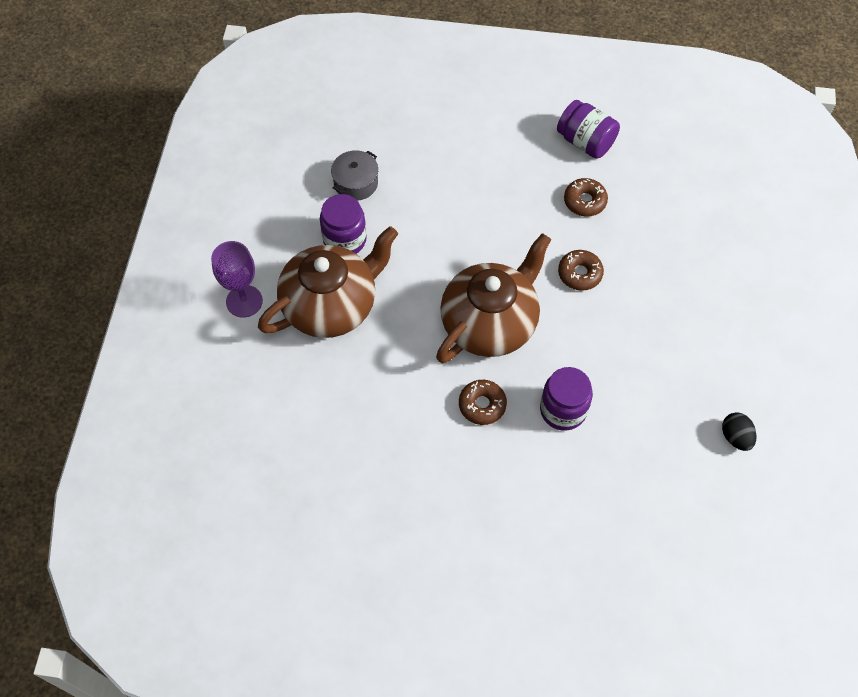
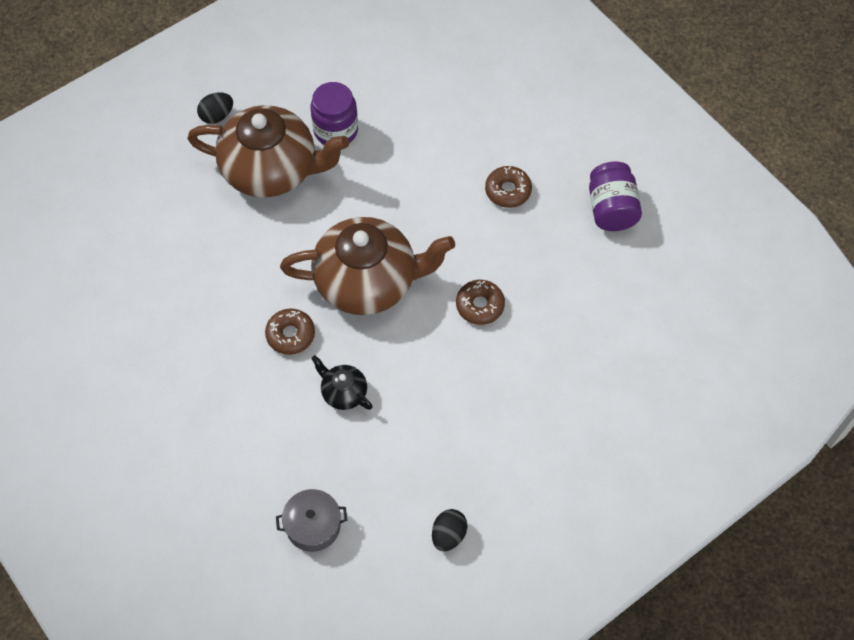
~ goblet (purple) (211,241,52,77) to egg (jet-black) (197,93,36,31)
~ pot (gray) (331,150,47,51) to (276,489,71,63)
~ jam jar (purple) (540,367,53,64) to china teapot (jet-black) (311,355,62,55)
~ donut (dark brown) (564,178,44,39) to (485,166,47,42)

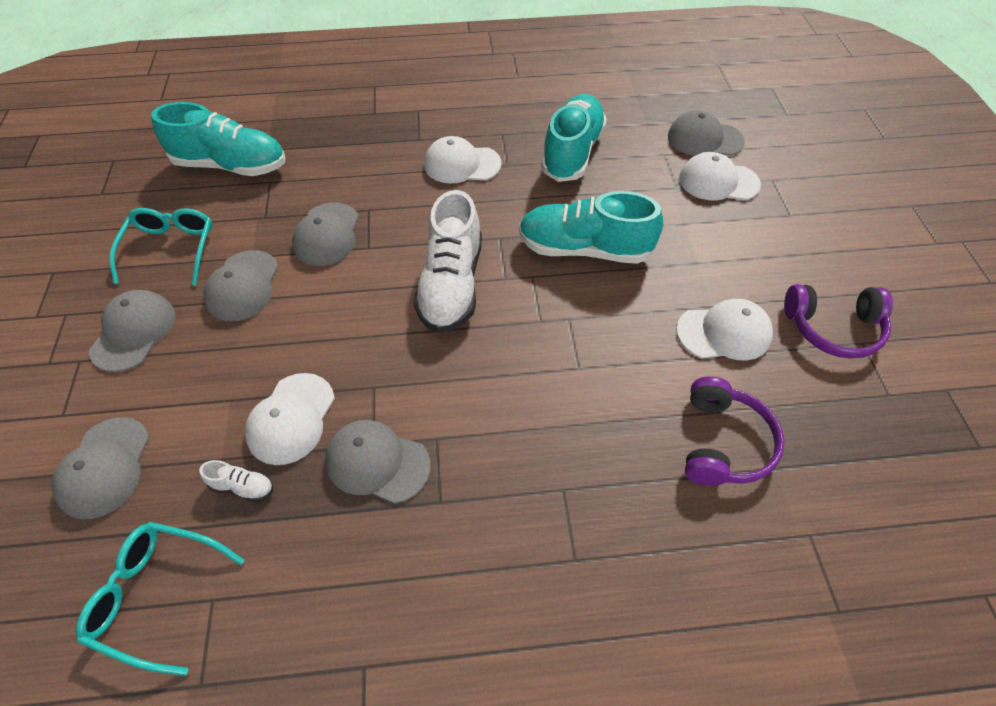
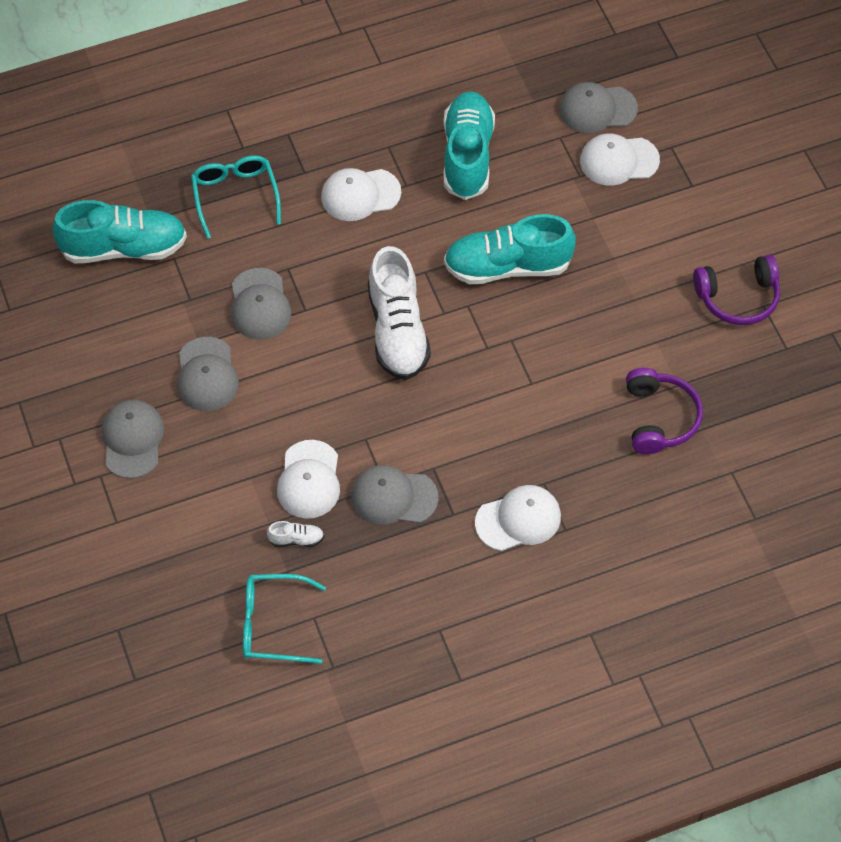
- baseball cap (gray) (52,417,98,102)
~ spectacles (turquoise) (109,208,104,78) to (191,155,90,84)
~ baseball cap (snow-white) (676,299,97,61) to (475,485,86,66)

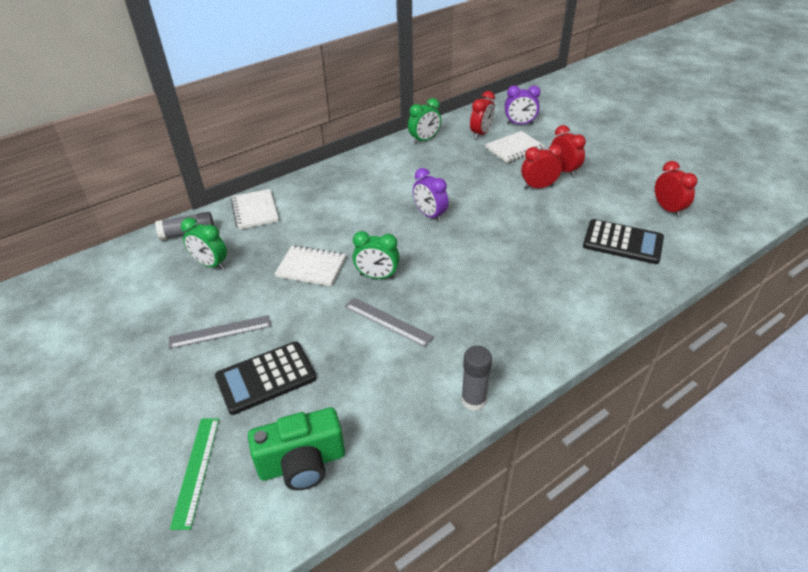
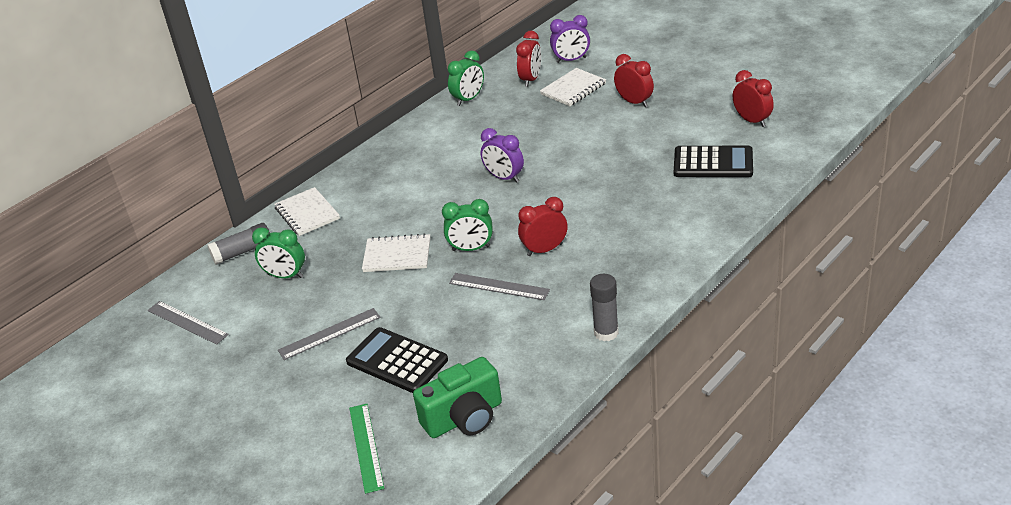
~ calculator (jet-black) (215,341,101,74) = (346,327,102,66) 75 degrees clockwise
~ bedside clock (red) (521,144,42,45) to (518,197,50,59)
+ straightedge (gray) (148,301,81,44)

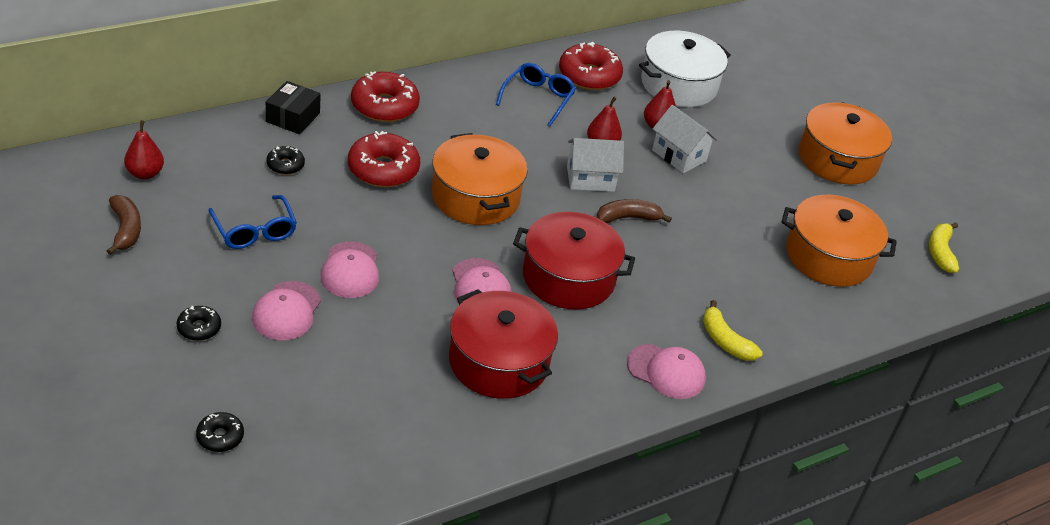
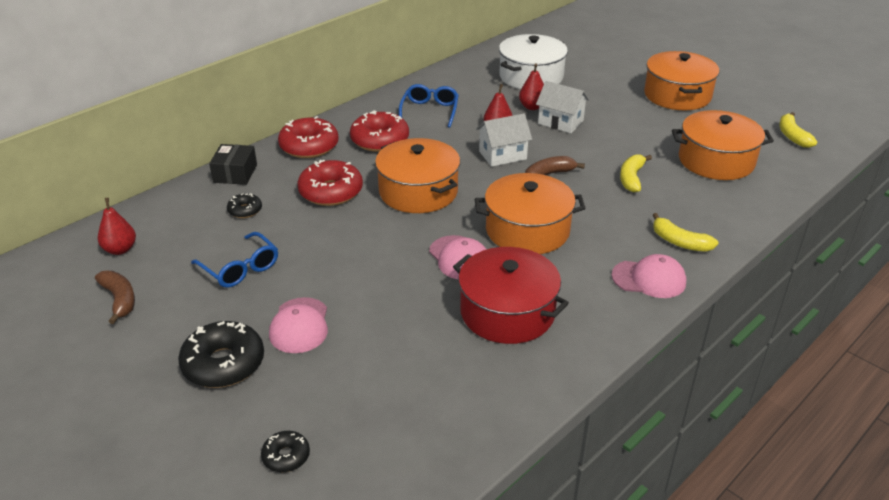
~ donut (jet-black) (177,306,44,35) = (178,321,86,67) x1.93
- baseball cap (rosy) (321,242,58,56)
~ pot (red) (513,212,122,98) to pot (orange-coloured) (475,173,111,81)
~ donut (red) (559,42,64,48) to (350,110,59,42)
+ banana fruit (bright yellow) (620,154,32,38)

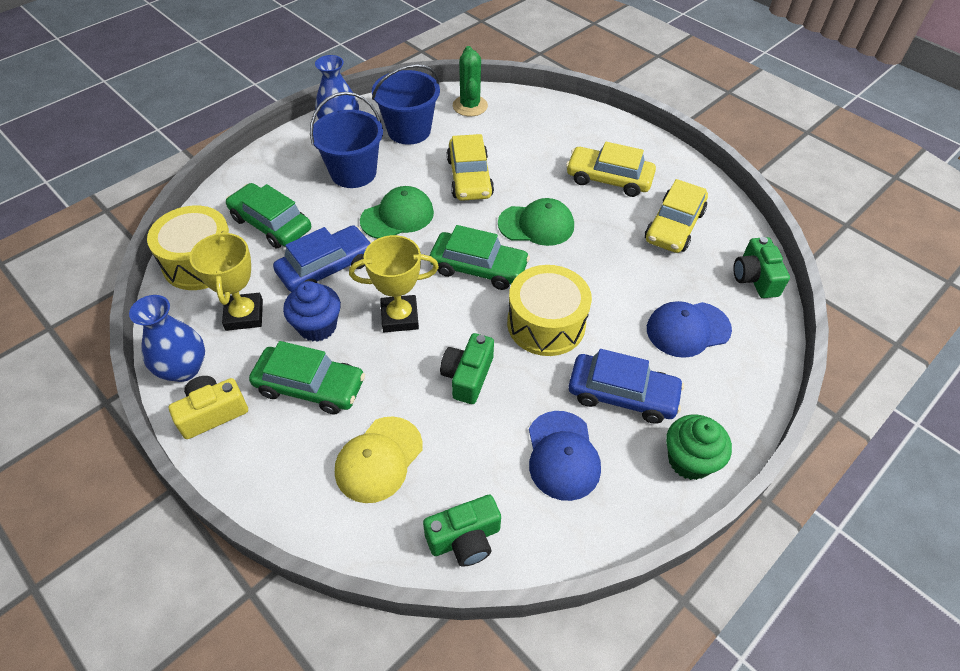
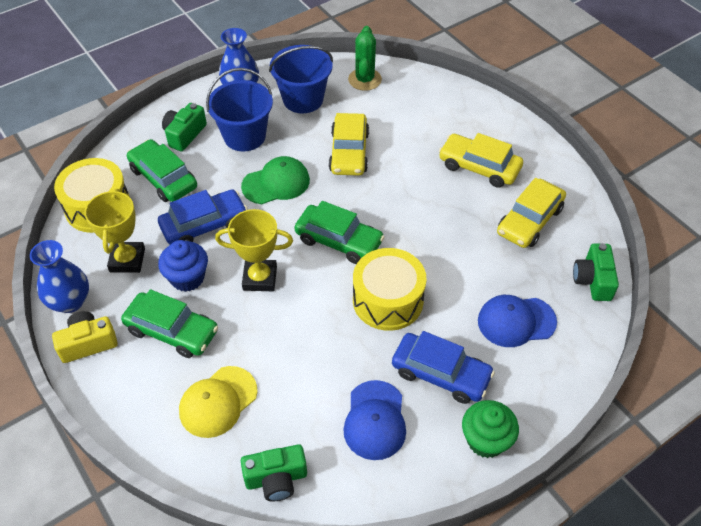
~ camera (emerald) (440,333,54,71) to (162,103,45,49)
- baseball cap (emerald) (498,198,76,48)

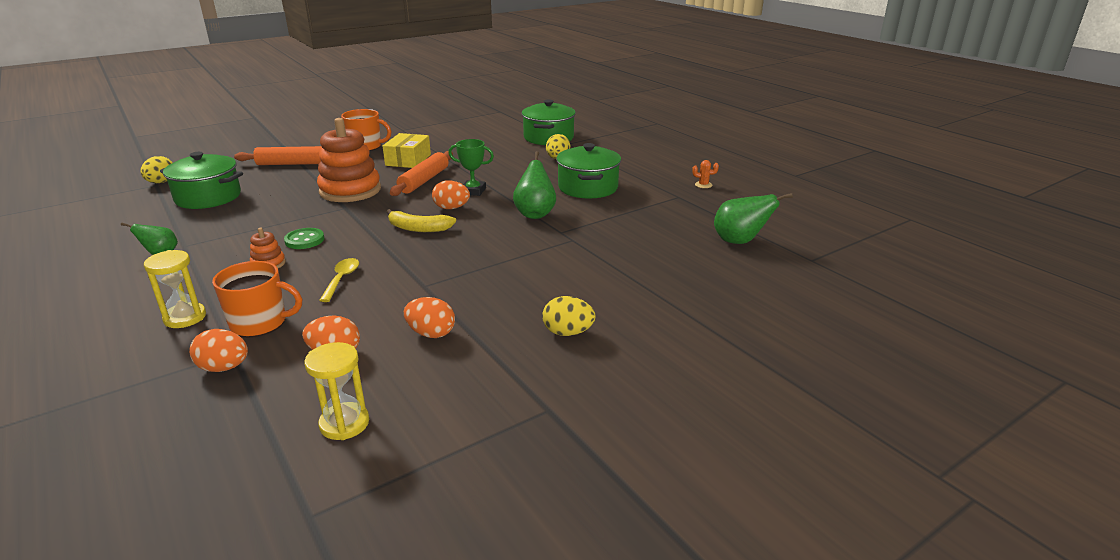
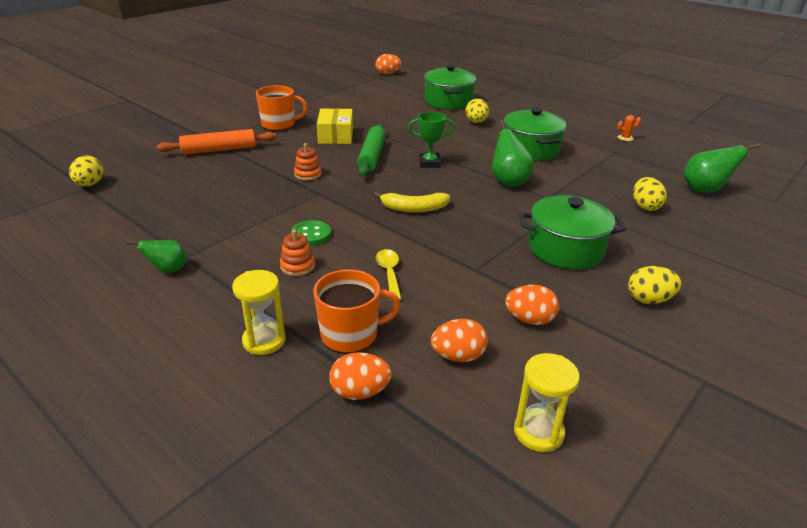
~ pot (emerald) (160,152,83,57) to (519,195,107,74)
~ stacking toy (orange-coloured) (317,118,64,84) = (294,143,28,38) x0.44
~ pastry roller (orange-coloured) (390,151,63,45) to pastry roller (emerald) (357,124,29,52)
~ egg (orange-coloured) (432,180,38,29) to (375,54,26,20)
+ egg (bright yellow) (633,177,34,34)

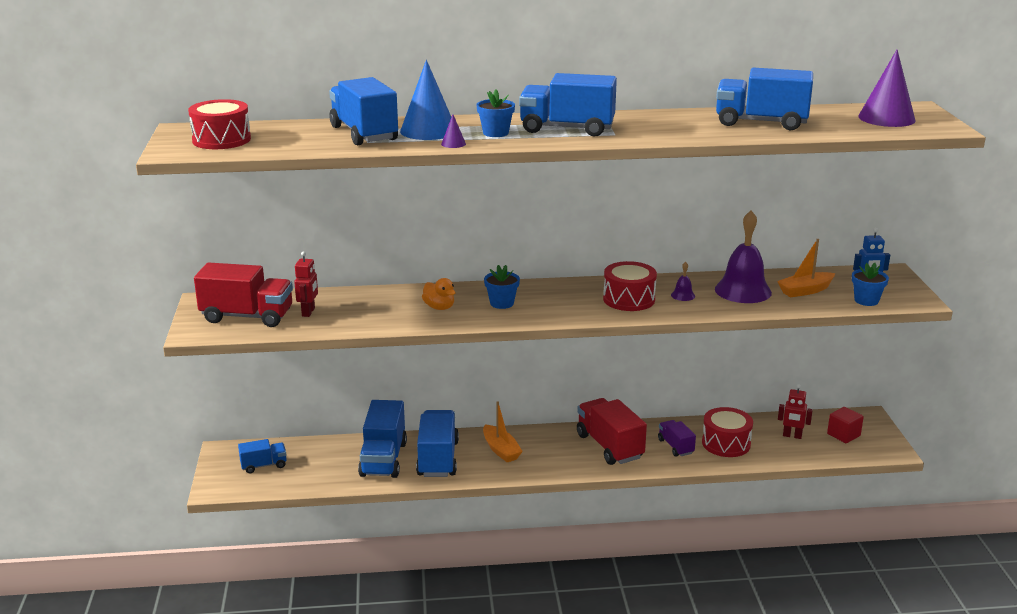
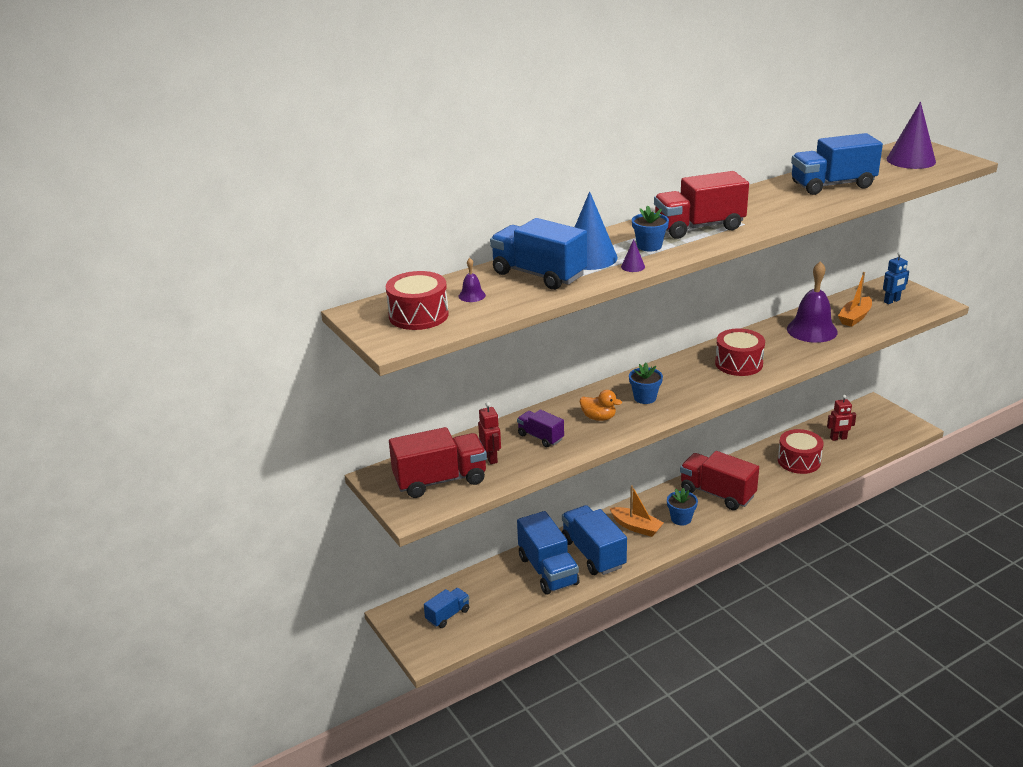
~ lorry (cobalt) (519,73,98,64) to lorry (red) (654,171,95,68)
~ lorry (purple) (658,420,38,37) to (517,409,47,38)
~ bell (purple) (671,262,24,39) to (459,258,27,44)
- block (red) (827,407,37,36)
~ flower pot (cobalt) (852,263,37,43) to (667,488,31,37)

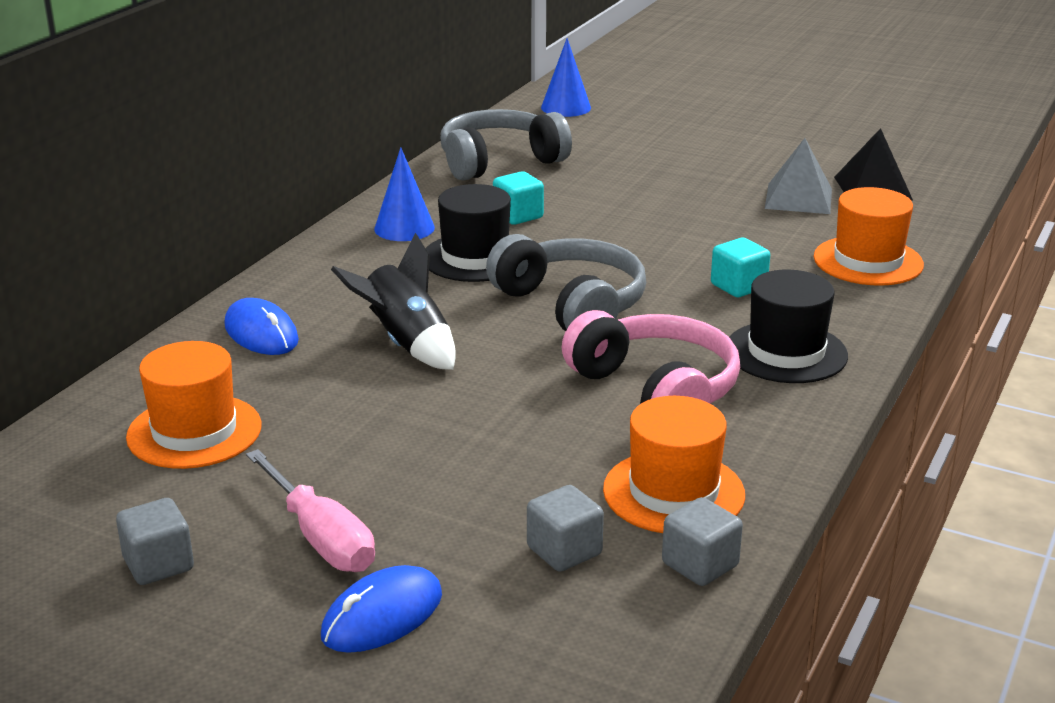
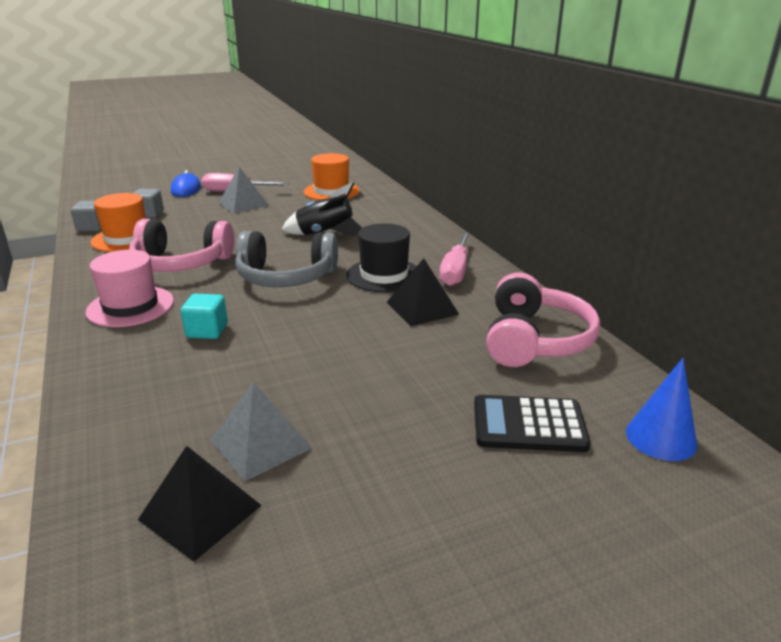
- block (gray) (116,498,78,87)
- mouse (cobalt) (225,298,74,57)
~ cone (cobalt) (374,147,61,94) to hand screwdriver (rosy) (439,232,31,54)
~ headset (gray) (440,109,132,72) to headset (rosy) (486,272,114,95)
~ block (turquoise) (493,171,51,54) to solid pyramid (jet-black) (387,258,72,68)
~ tall hat (jet-black) (729,270,119,113) to tall hat (rosy) (85,250,89,77)
- tall hat (orange-coloured) (814,187,110,99)
+ solid pyramid (gray) (219,167,50,47)
+ calculator (jet-black) (474,395,117,57)

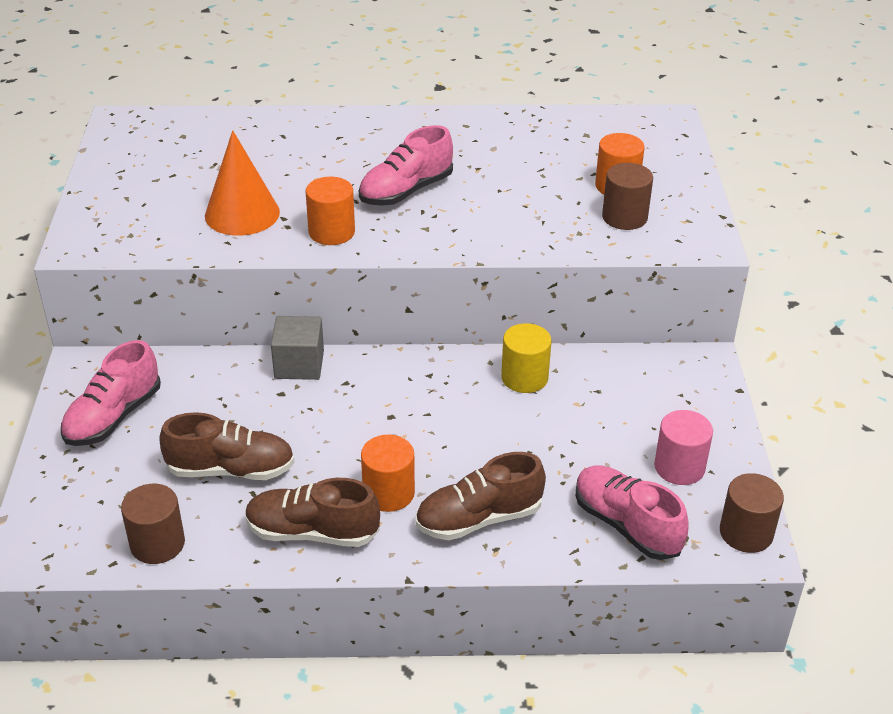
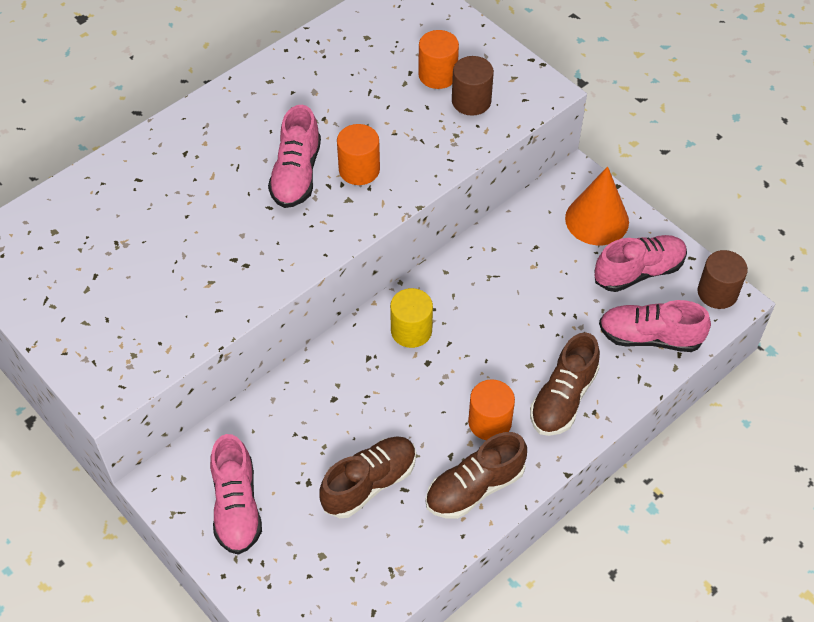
- cylinder (dark brown) (121,484,64,80)
~ cone (orange-coloured) (205,131,75,105) to (565,166,64,79)
- block (gray) (271,316,53,64)
~ cylinder (orange-coloured) (306,177,49,68) to (337,124,43,61)
~ cylinder (bright yellow) (501,323,51,70) to (390,288,43,60)
~ cylinder (rosy) (654,410,59,75) to shoe (rosy) (595,235,92,57)

